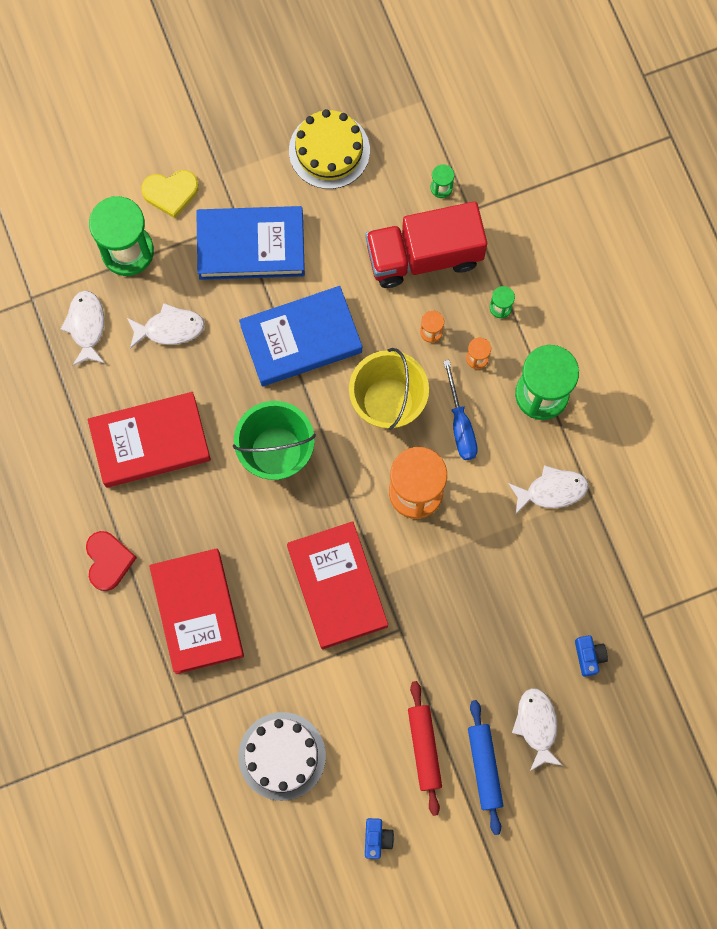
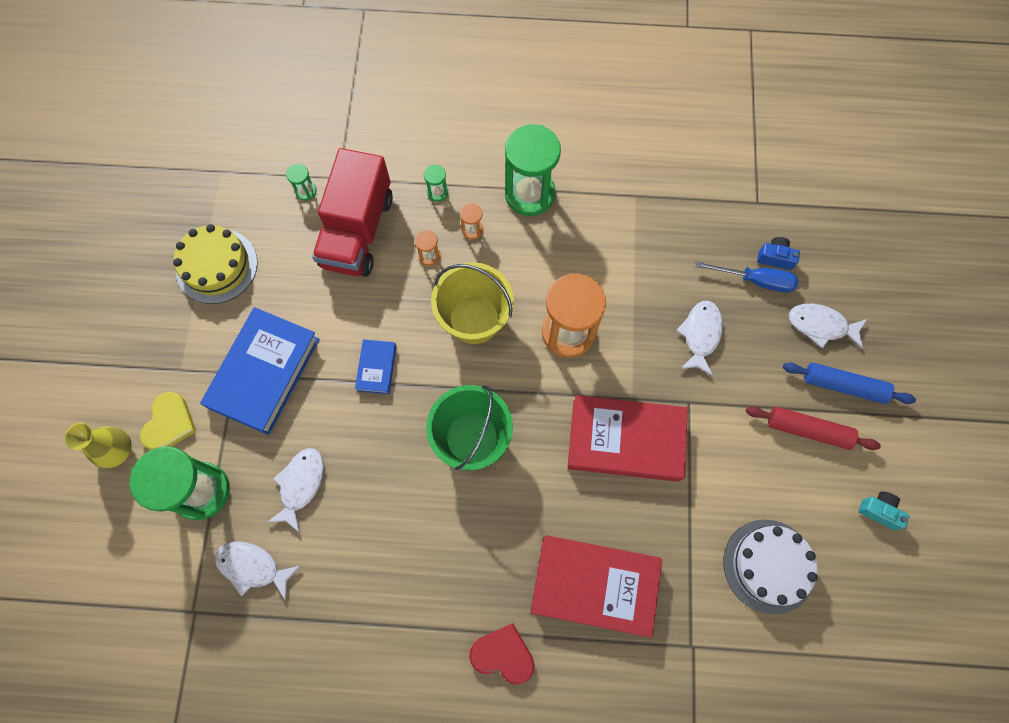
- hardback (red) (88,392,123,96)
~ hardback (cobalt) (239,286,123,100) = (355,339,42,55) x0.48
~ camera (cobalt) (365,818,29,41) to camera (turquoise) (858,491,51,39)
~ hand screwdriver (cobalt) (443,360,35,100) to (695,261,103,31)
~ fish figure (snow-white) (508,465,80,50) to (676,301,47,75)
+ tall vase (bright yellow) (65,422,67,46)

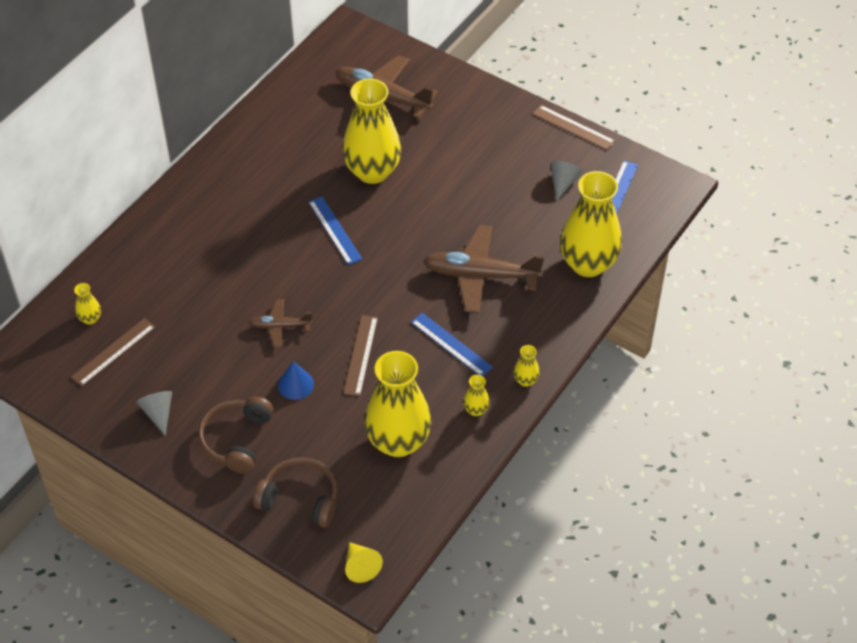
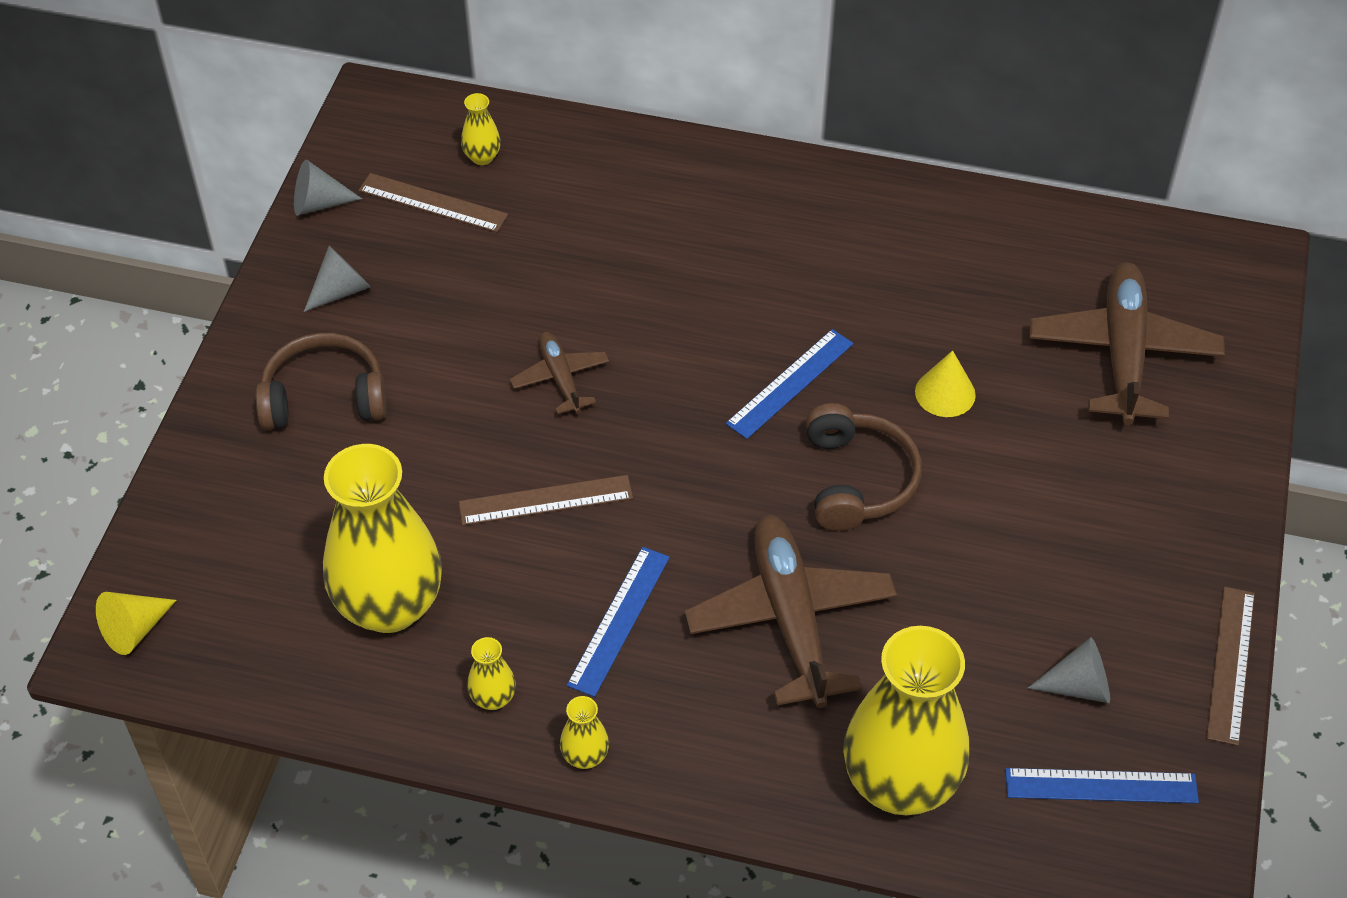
~ headset (dark brown) (253,457,85,71) to (806,403,116,128)
- cone (cobalt) (278,361,36,39)
~ tall vase (bright yellow) (342,79,59,105) to cone (bright yellow) (915,350,61,67)
+ cone (gray) (294,160,68,56)

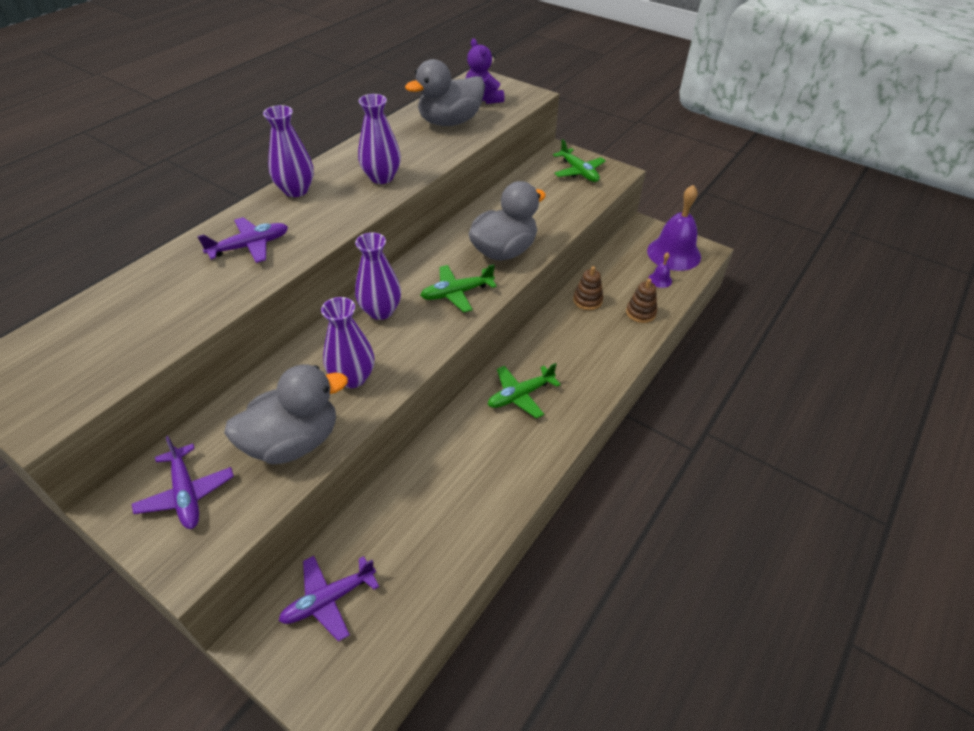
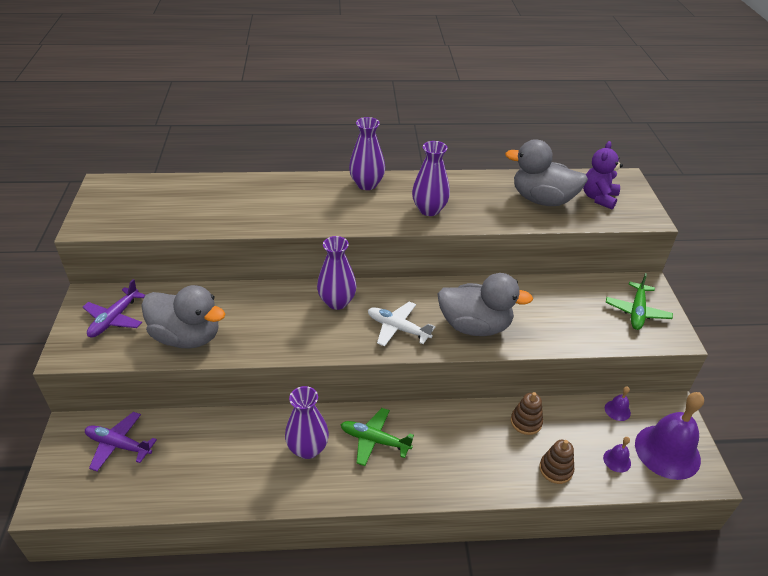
- toy plane (purple) (197,217,91,46)
~ tall vase (purple) (321,297,53,91) to (285,386,44,73)
~ toy plane (emerald) (420,264,77,48) to toy plane (snow-white) (368,302,67,45)
+ bell (purple) (605,387,26,34)

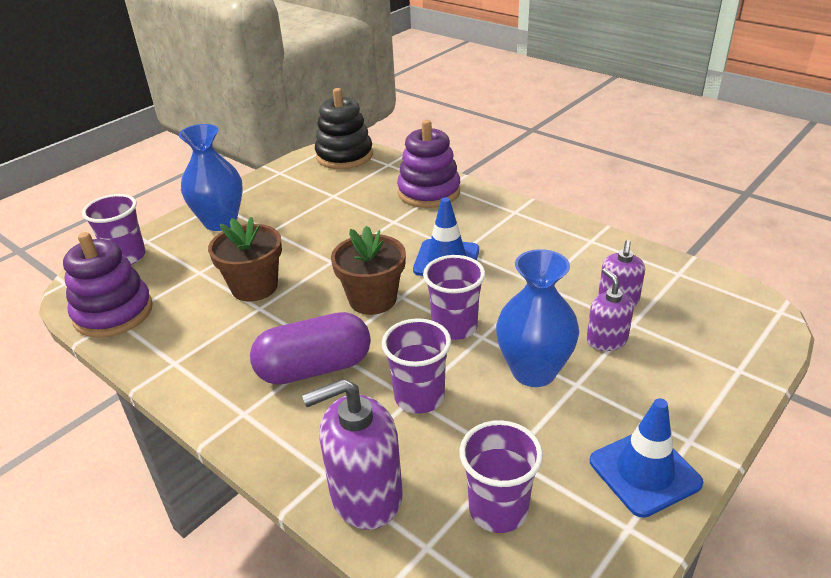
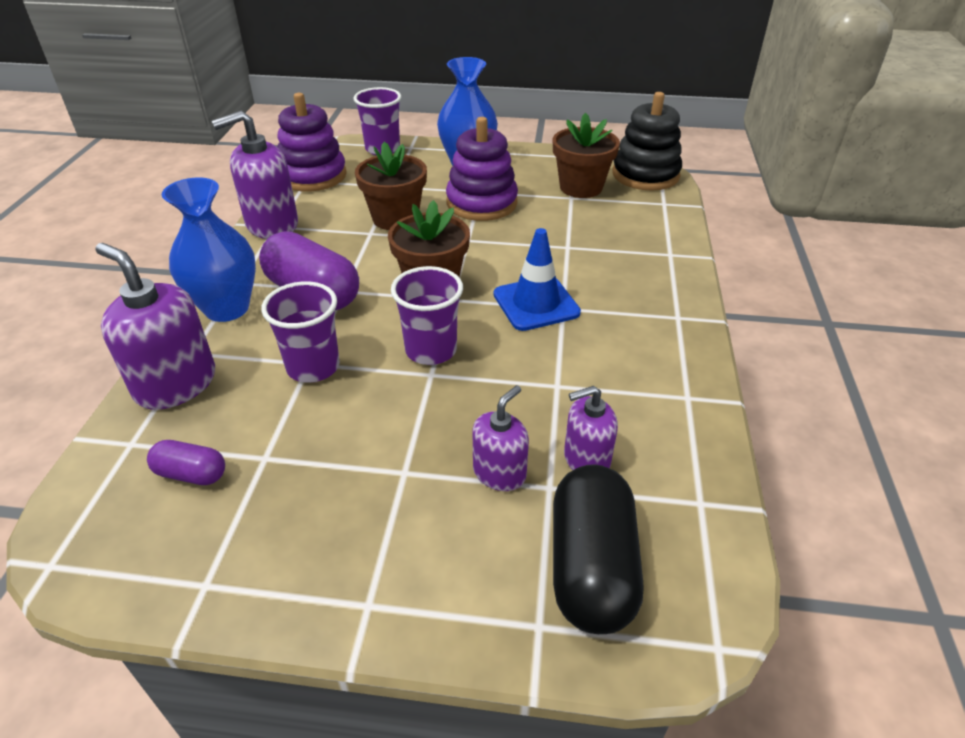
~ stacking toy (purple) (397,119,63,89) to (446,117,72,104)
~ beaker (purple) (459,420,84,113) to pill (purple) (147,440,78,45)
~ tall vase (cobalt) (496,249,83,138) to (162,177,94,145)
- traffic cone (cobalt) (590,398,113,120)
+ soap pump (purple) (211,111,87,128)
+ flower pot (dark brown) (553,113,67,85)
+ pill (jet-black) (553,464,90,170)

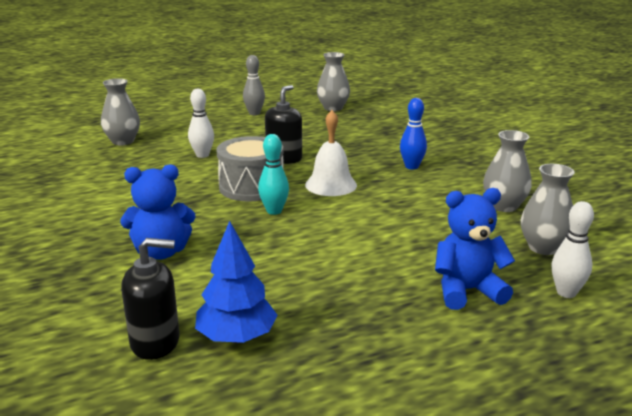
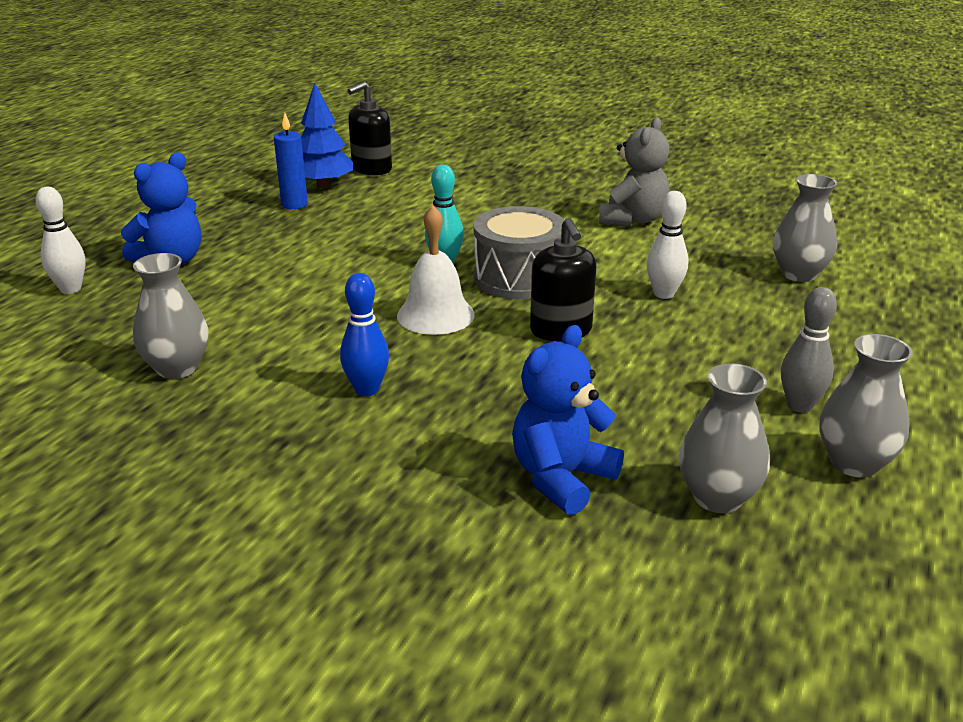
~ stuffed bear (cobalt) (120,164,76,96) to (512,325,112,190)
~ tall vase (gray) (521,164,54,91) to (820,334,93,144)
+ wax candle (cobalt) (274,113,34,96)
+ stuffed bear (gray) (599,117,71,109)

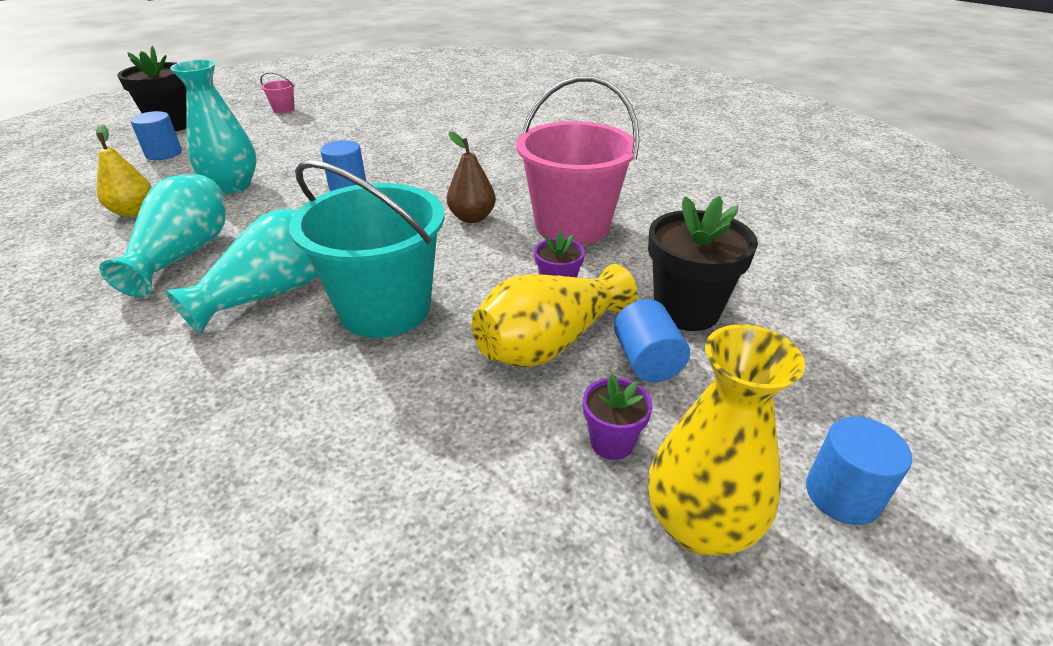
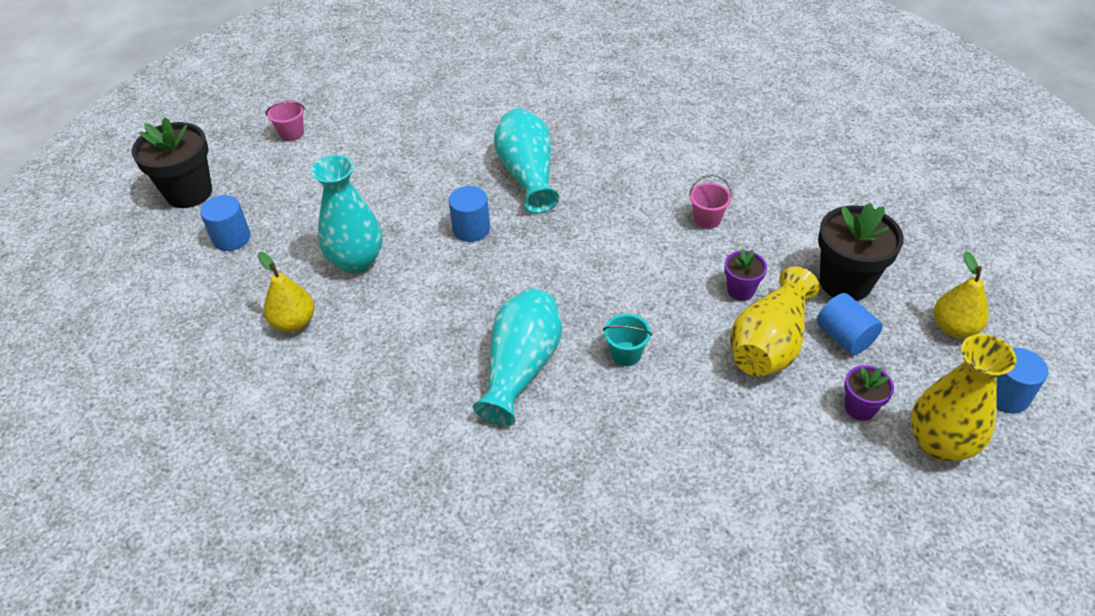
~ tall vase (turquoise) (99,174,127,123) to (494,108,65,106)
~ bucket (turquoise) (289,160,156,178) = (603,314,49,52) x0.40
- pear fruit (dark brown) (447,131,49,92)
~ bucket (rosy) (516,76,124,169) = (689,174,43,55) x0.40
+ pear fruit (bright yellow) (934,251,55,87)

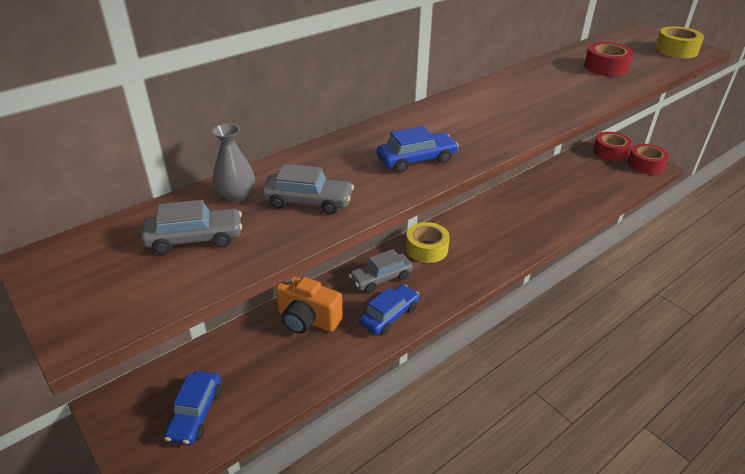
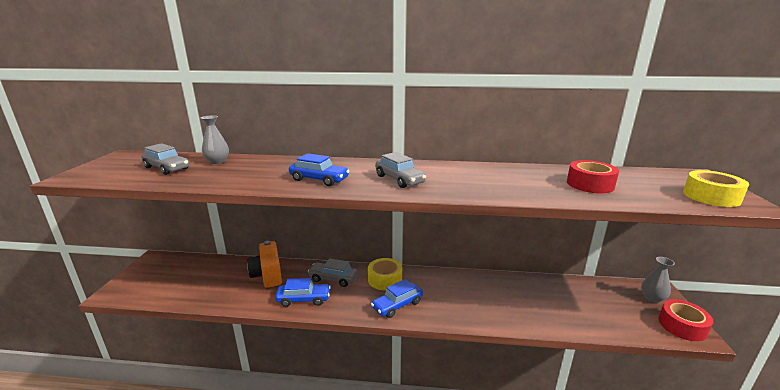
~ automobile (cobalt) (164,371,57,74) to (371,279,52,39)
~ automobile (gray) (262,164,92,51) to (375,152,51,36)
~ tape (red) (593,132,39,29) to tall vase (gray) (641,257,34,46)

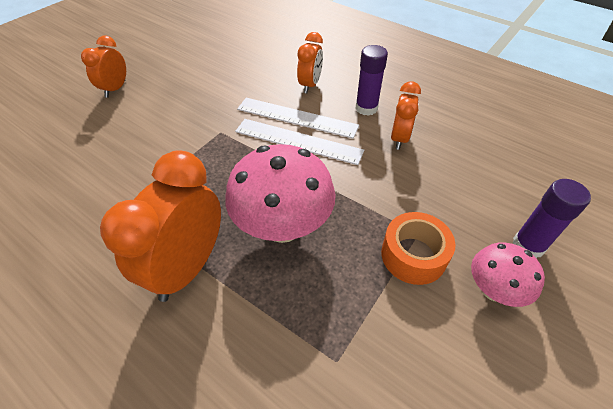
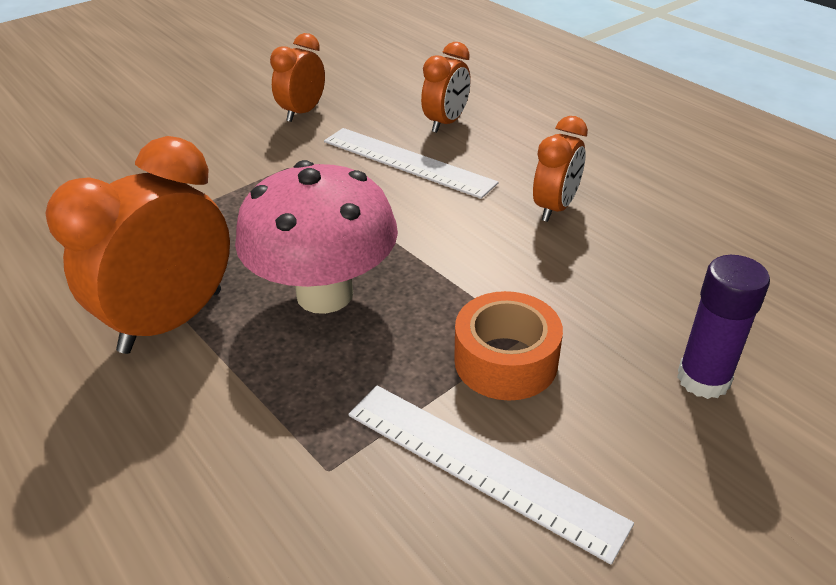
~ bedside clock (orange-coloured) (81,36,45,62) to (270,33,55,89)
~ straightedge (snow-white) (235,119,129,46) to (348,385,286,180)
- stick of glue (purple) (355,45,33,71)
- fungus (rosy) (471,242,74,65)

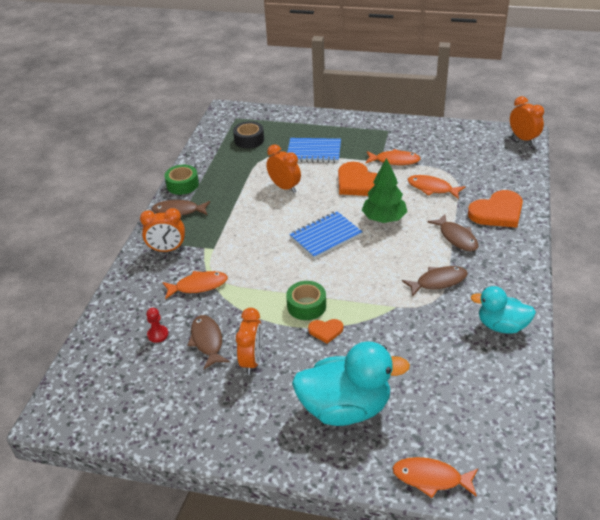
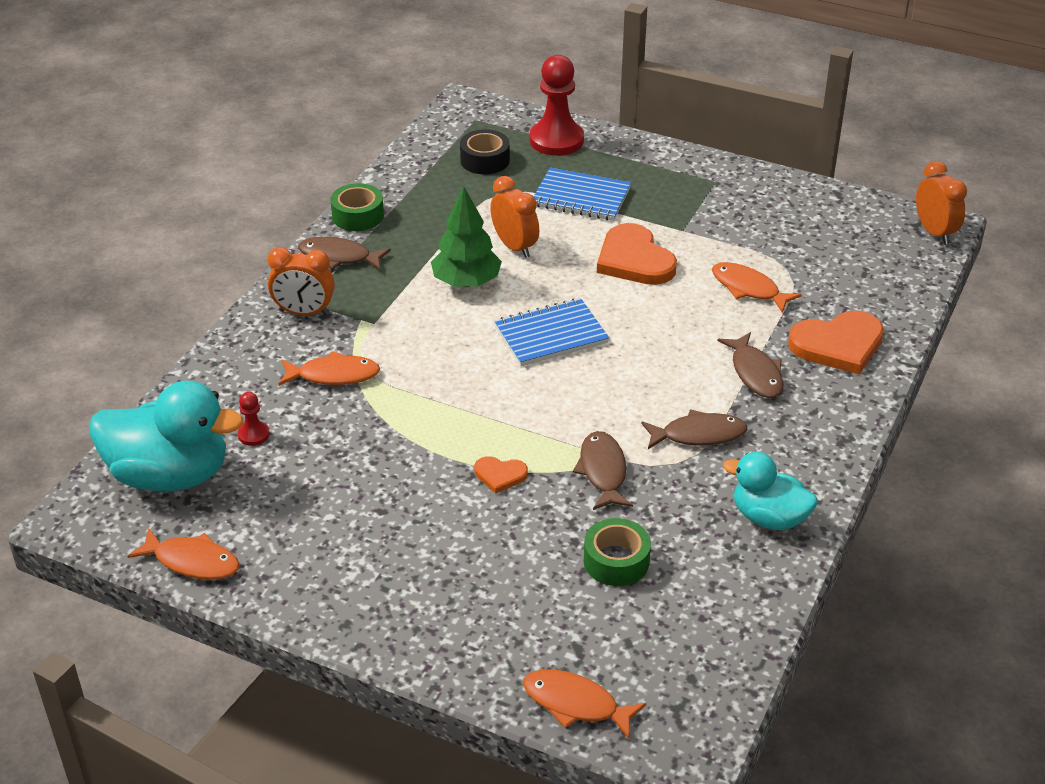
~ fish figure (dark brown) (187,315,43,54) to (573,431,60,79)
- bedside clock (orange-coloured) (236,308,27,66)
~ tape (emerald) (286,281,40,39) to (584,518,67,68)
~ rubber duck (turquoise) (292,341,118,85) to (90,381,154,110)
~ toy tree (emerald) (362,158,45,65) to (431,187,71,100)
~ fish figure (orange-coloured) (365,149,56,16) to (127,528,113,52)
+ game pawn (red) (530,55,54,101)

